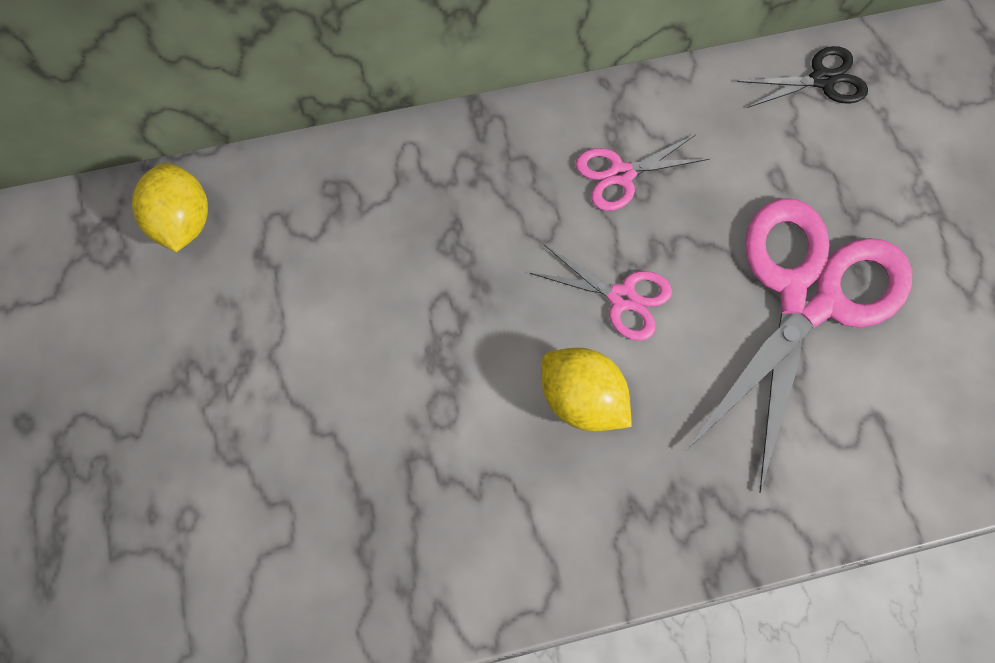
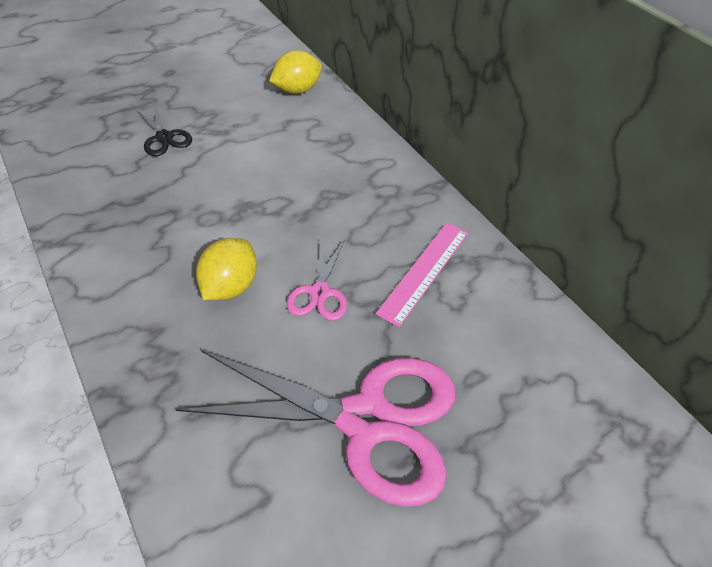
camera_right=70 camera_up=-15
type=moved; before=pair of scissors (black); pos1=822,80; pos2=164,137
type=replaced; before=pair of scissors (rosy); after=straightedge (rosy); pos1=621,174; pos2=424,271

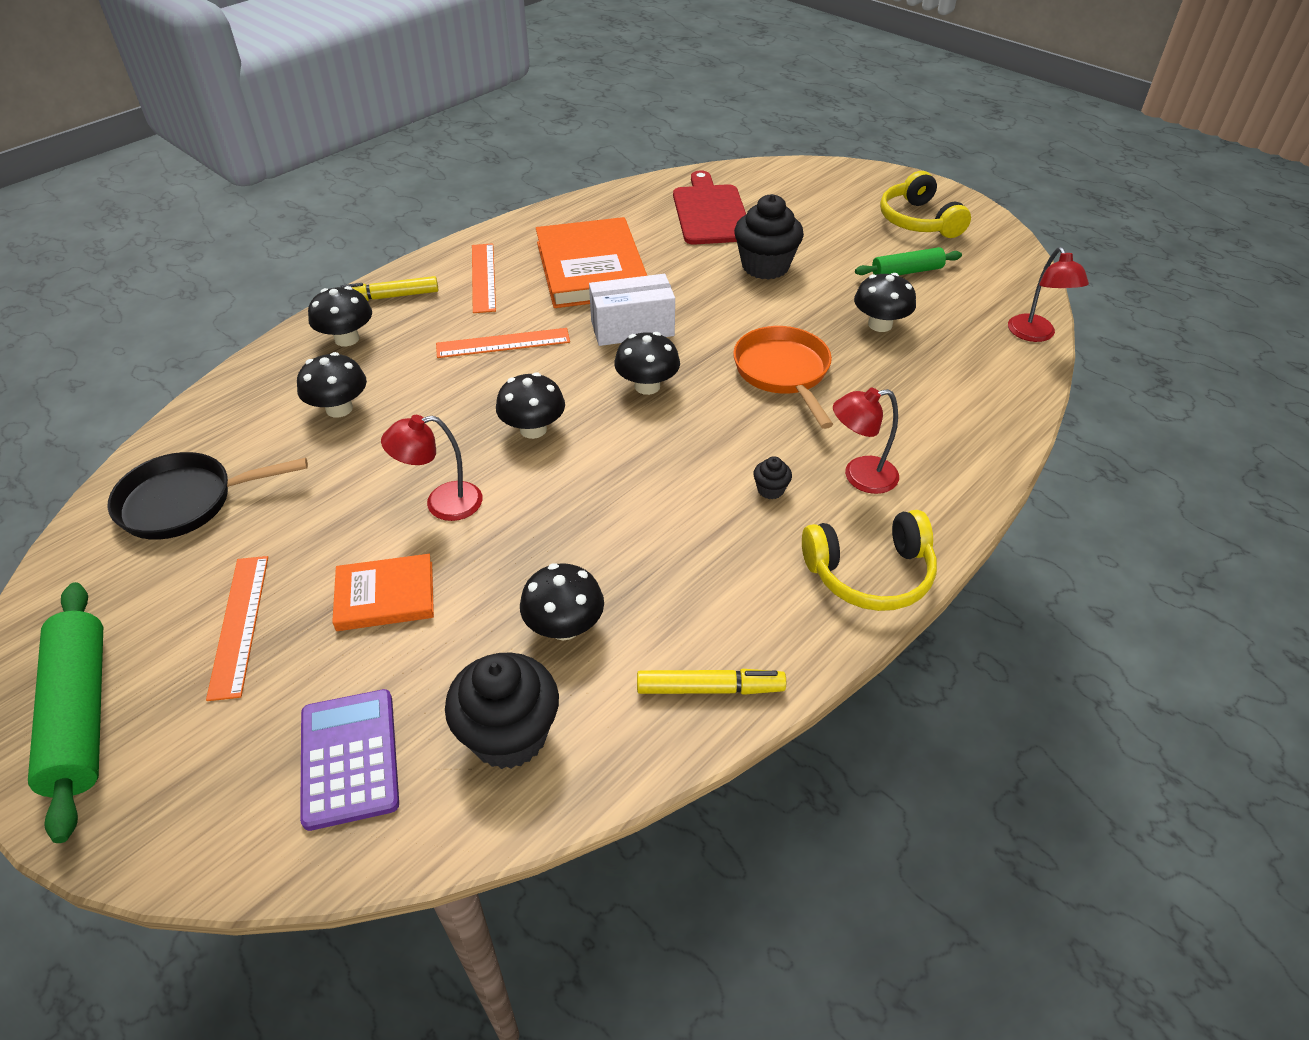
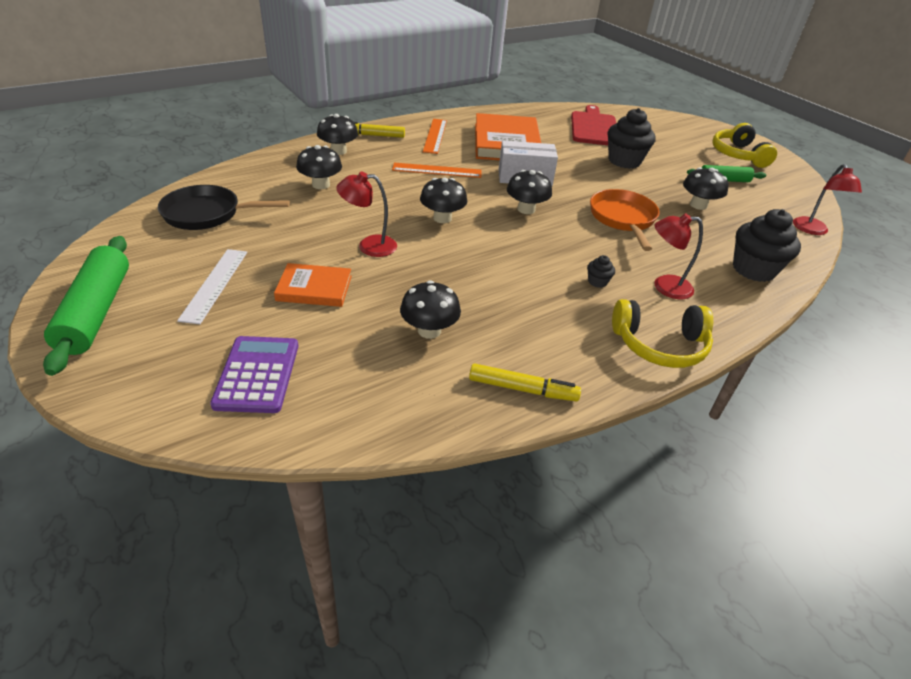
camera_right=10 camera_up=-5
type=recoloured; before=straightedge (orange-coloured); after=straightedge (snow-white); pos1=239,624; pos2=214,284
type=moved; before=muffin (black); pos1=509,735; pos2=753,269

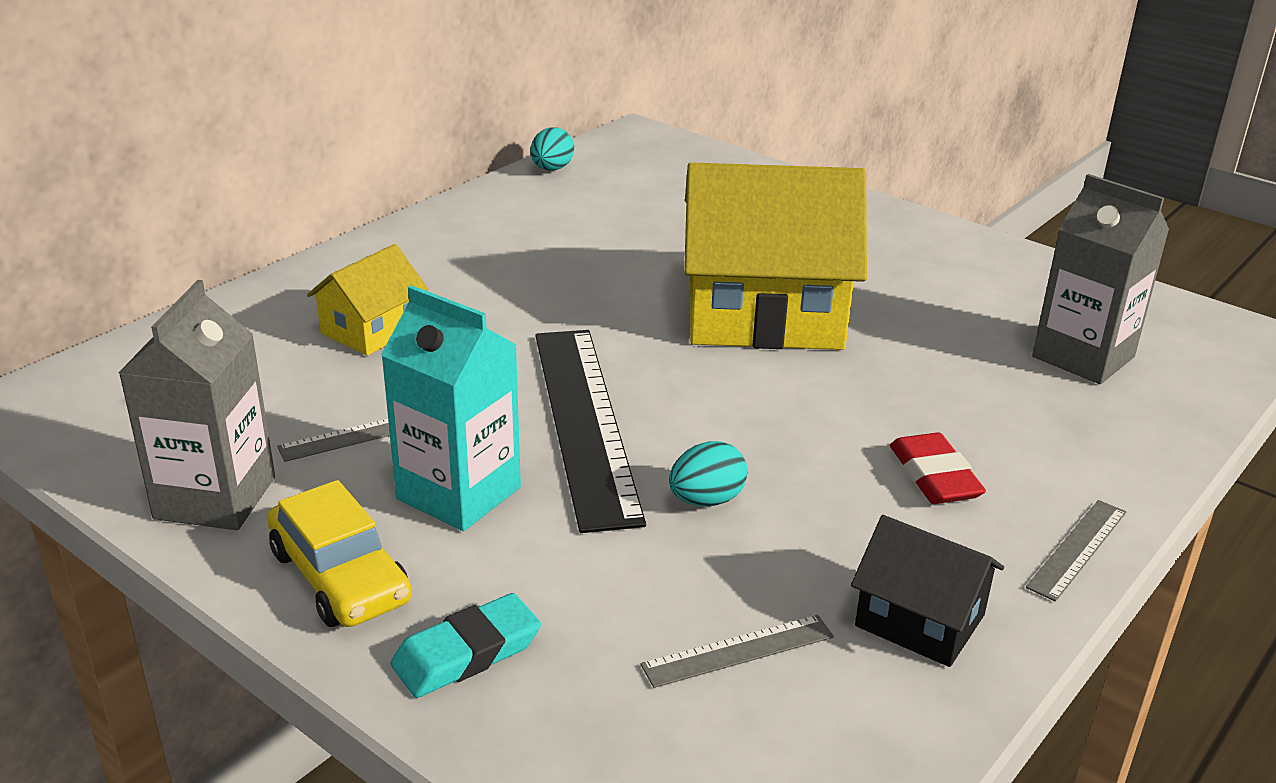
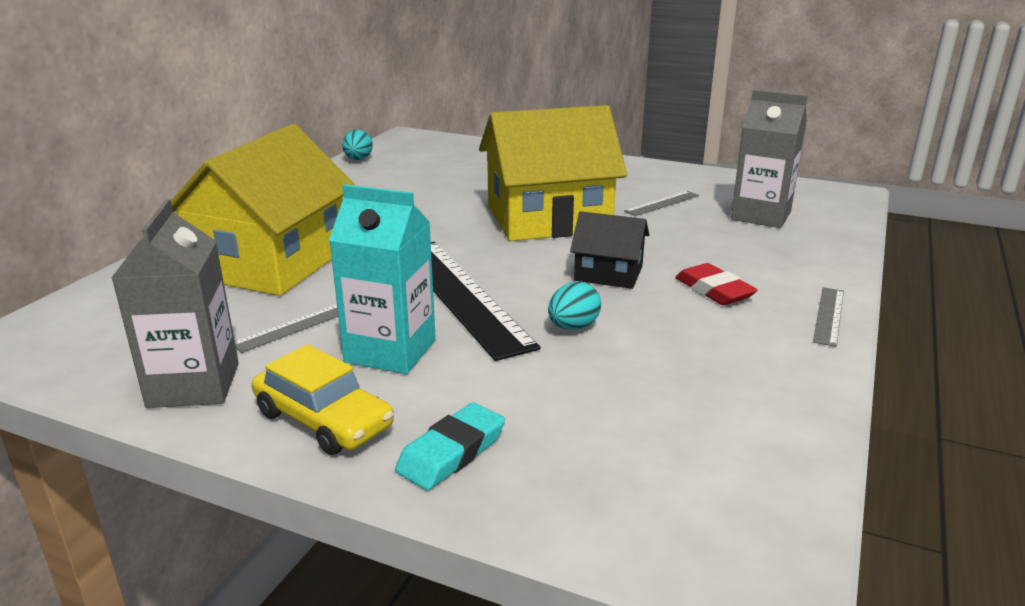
camera_right=-15 camera_up=-5
type=resized; before=cottage (yellow); pos1=371,330; pos2=272,263; scale=2.05
type=moved; before=cottage (black); pos1=919,620; pos2=608,273
type=moved; before=straightedge (gray); pos1=738,651; pos2=662,203

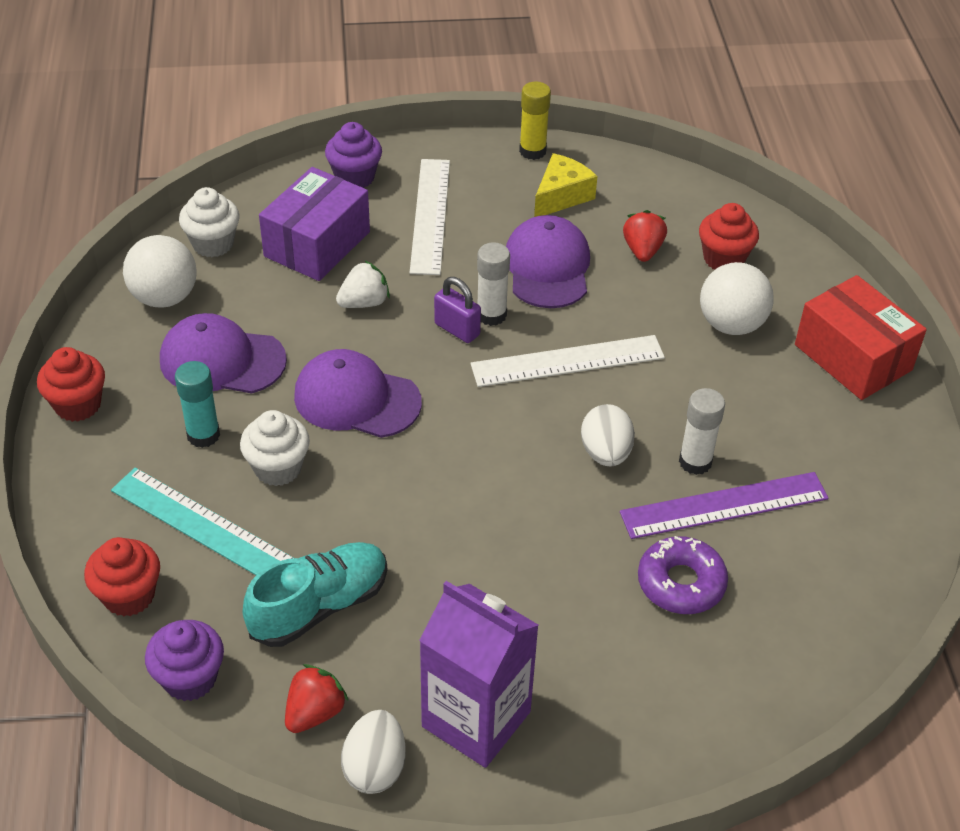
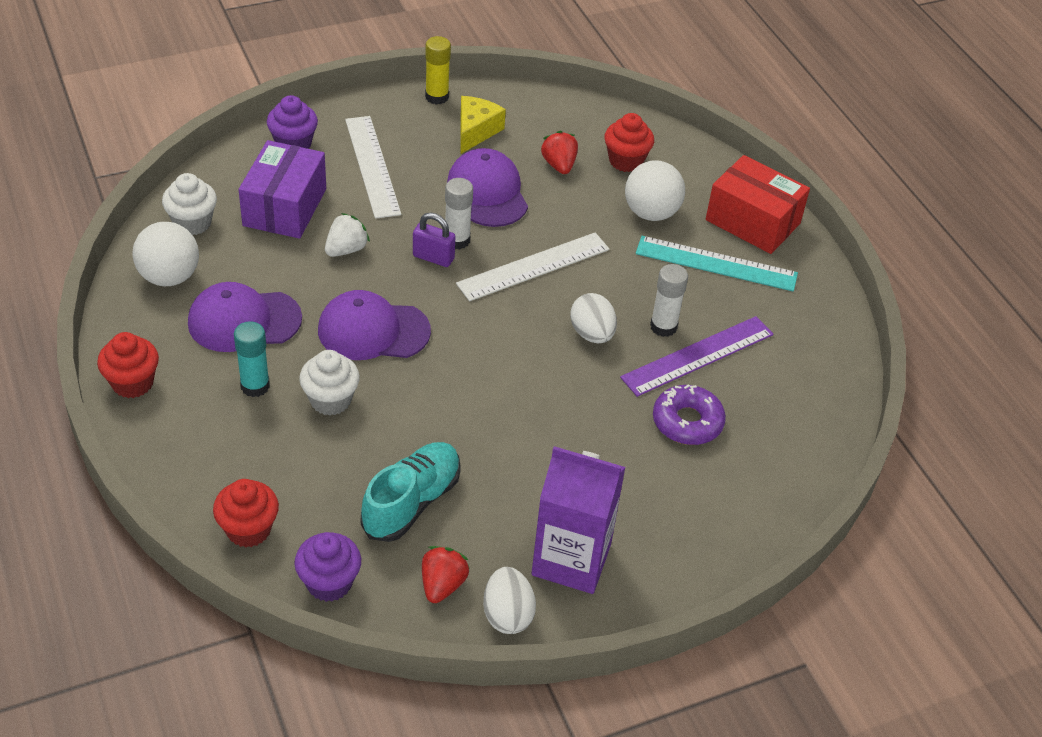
camera_right=-20 camera_up=0
type=moved; before=straightedge (teal); pos1=203,526; pos2=716,264

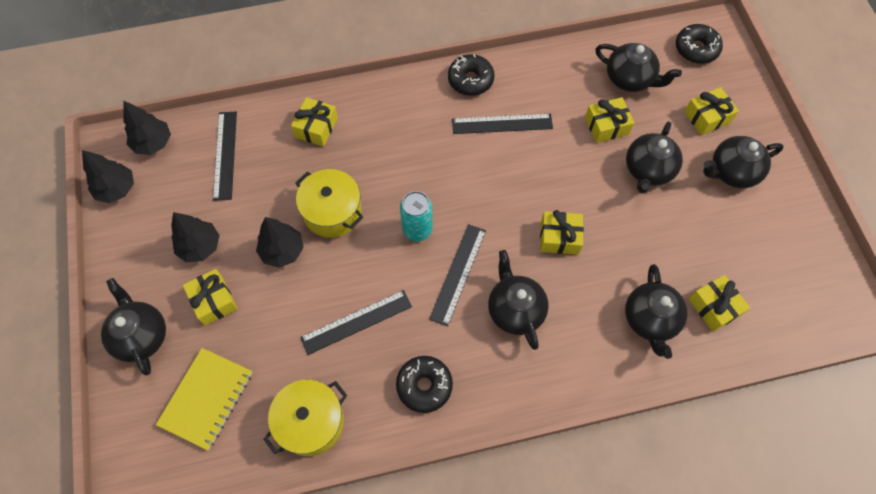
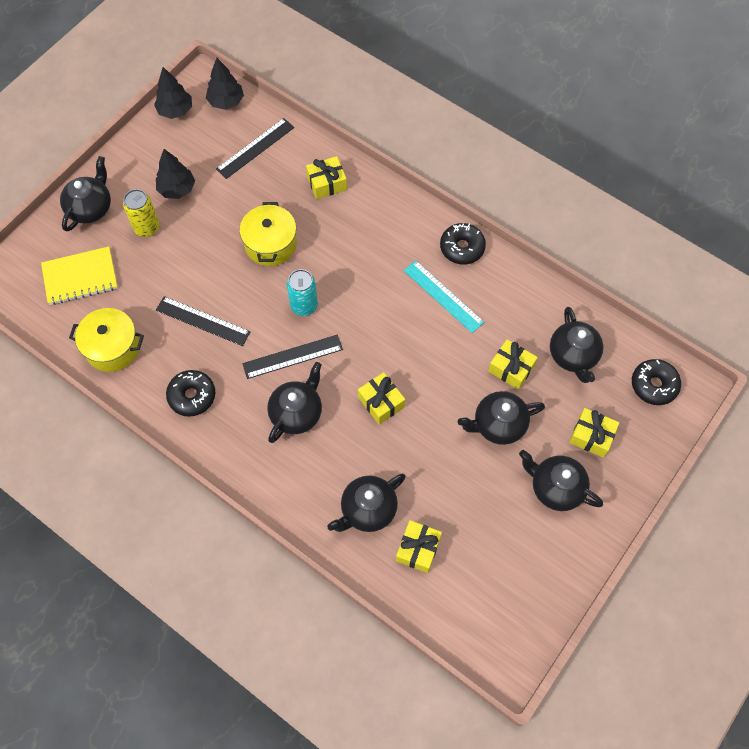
camera_right=50 camera_up=0
type=replaced; before=present (yellow); after=soda can (yellow); pos1=214,301; pos2=147,228
type=recoloured; before=straightedge (black); after=straightedge (teal); pos1=502,124; pos2=443,296
type=removed; before=fir tree (black); pos1=282,251

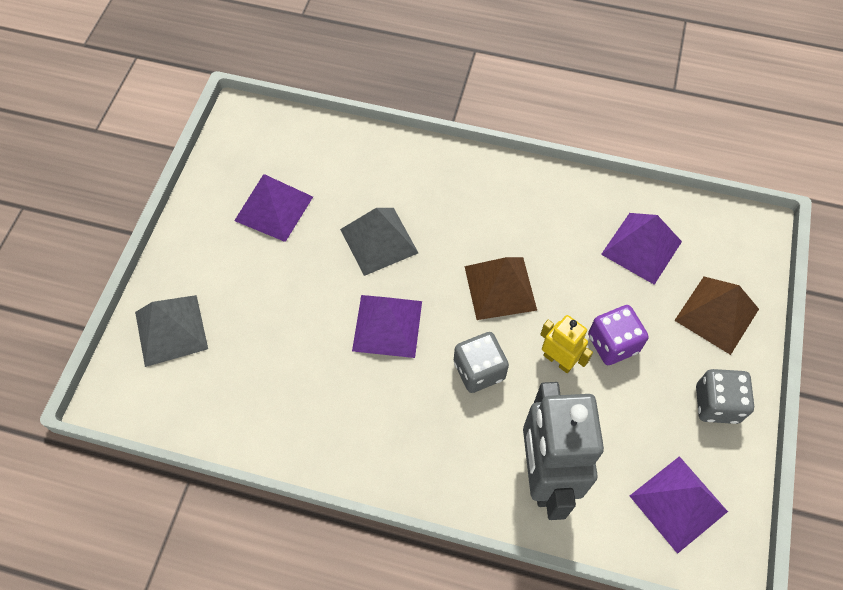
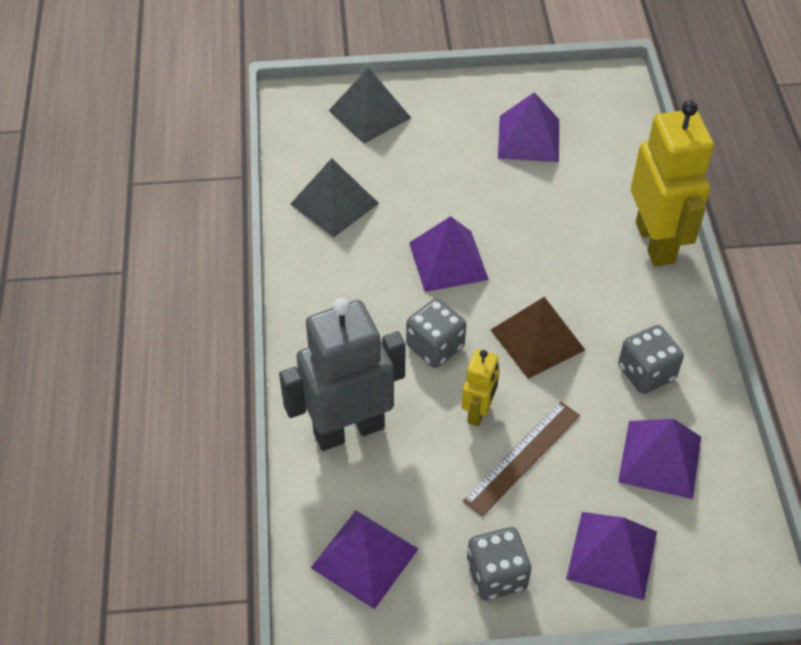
camera_right=70 camera_up=-10
type=moved; before=pyramid (gray); pos1=379,240; pos2=334,203
type=replaced; before=die (violet); after=straightedge (dark brown); pos1=612,343; pos2=522,457
type=recoloured; before=pyramid (dark brown); after=pyramid (violet); pos1=717,314; pos2=612,555
type=added; after=die (gray); pos2=646,373
type=added; after=toy robot (yellow); pos2=655,242

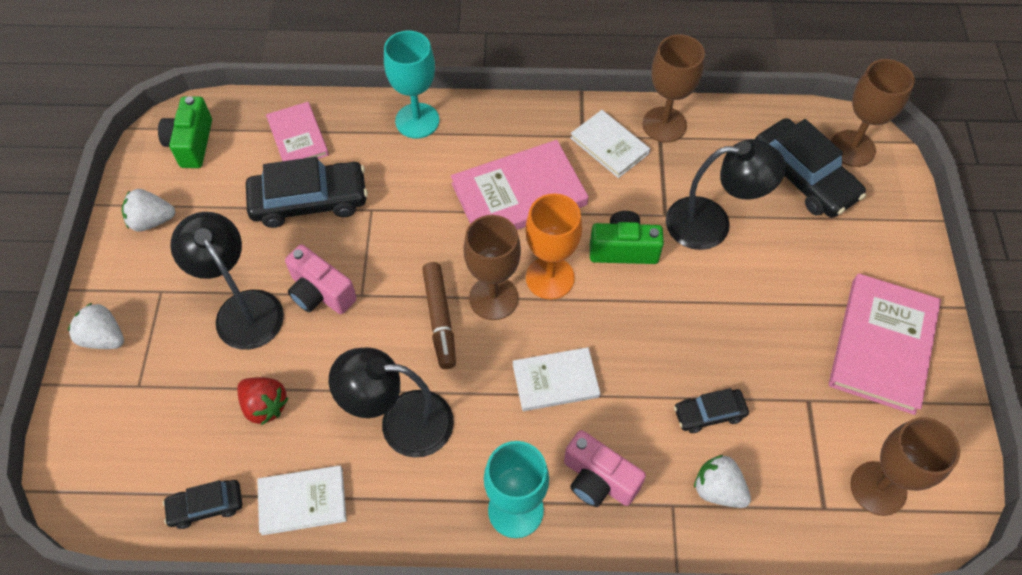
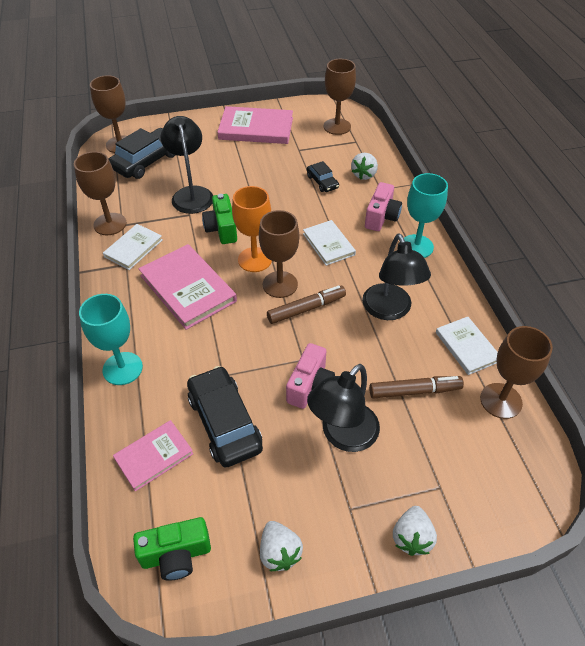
camera_right=-105 camera_up=-10
type=replaced; before=berry (red); after=marker pen (dark brown); pos1=265,406; pos2=414,391
type=replaced; before=car (black); after=chalice (dark brown); pos1=206,506; pos2=501,401

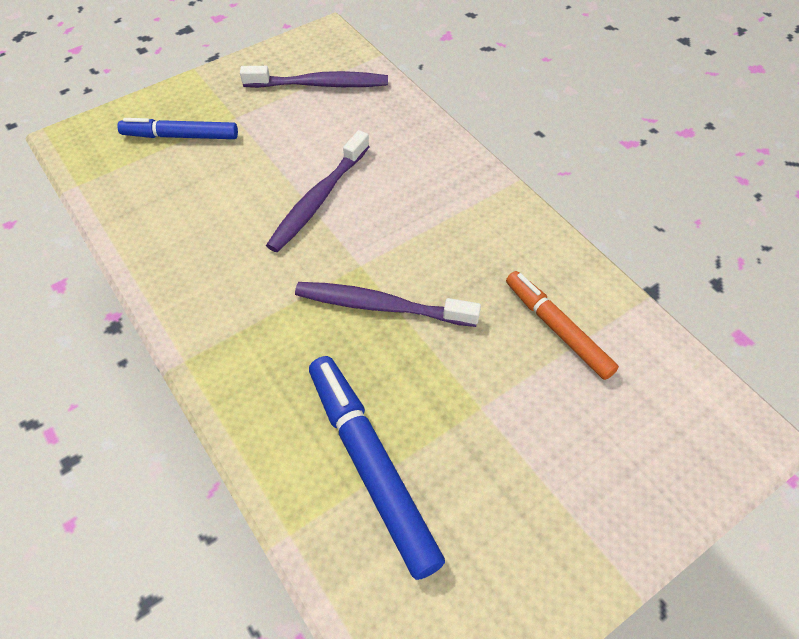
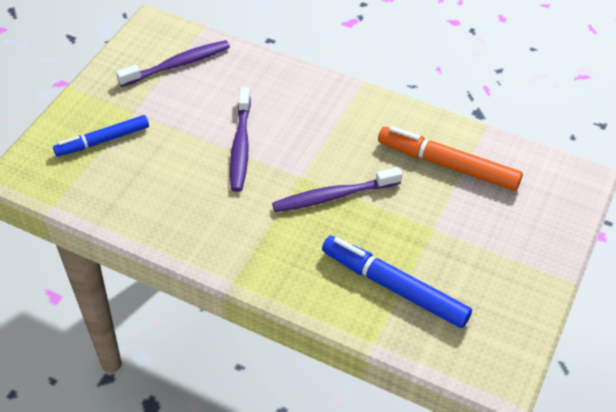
camera_right=-30 camera_up=-5
type=resized; before=marker pen (orange-coloured); pos1=557,329; pos2=447,165; scale=1.5

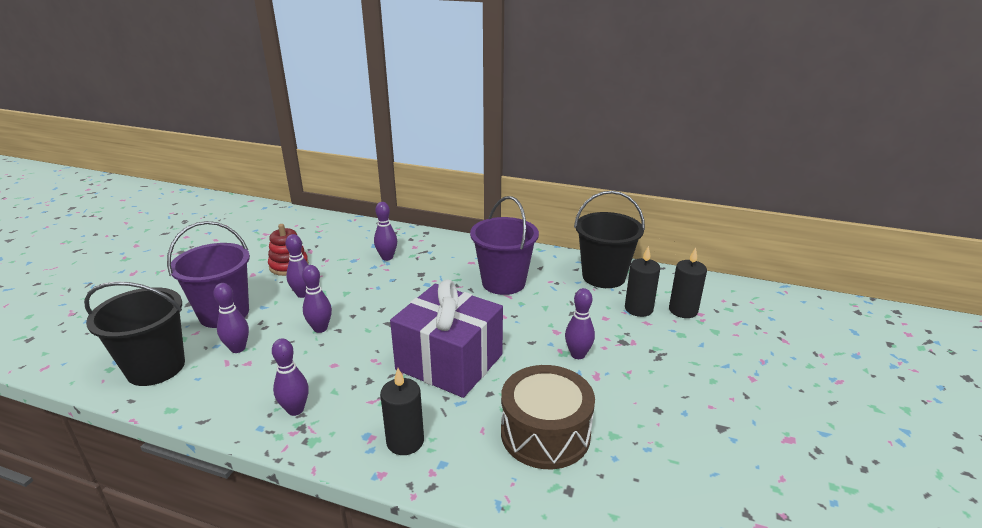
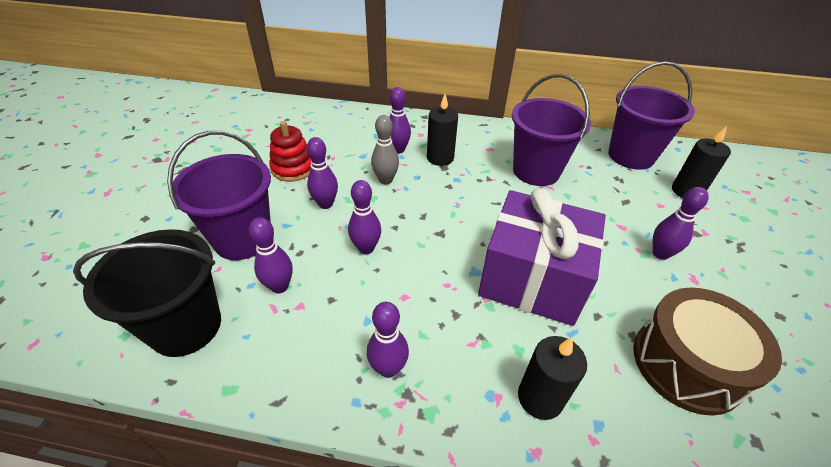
camera_right=-10 camera_up=15
type=added; after=tenpin (gray); pos2=385,180
type=moved; before=wax candle (black); pos1=683,310; pos2=440,158
type=recoloured; before=sand bucket (black); after=sand bucket (violet); pos1=603,276; pos2=631,156

